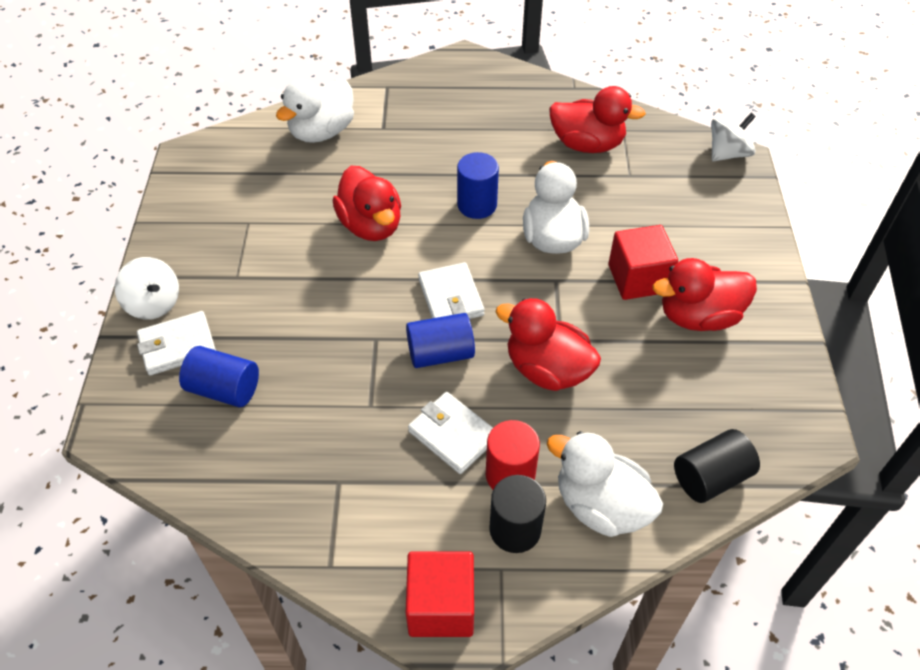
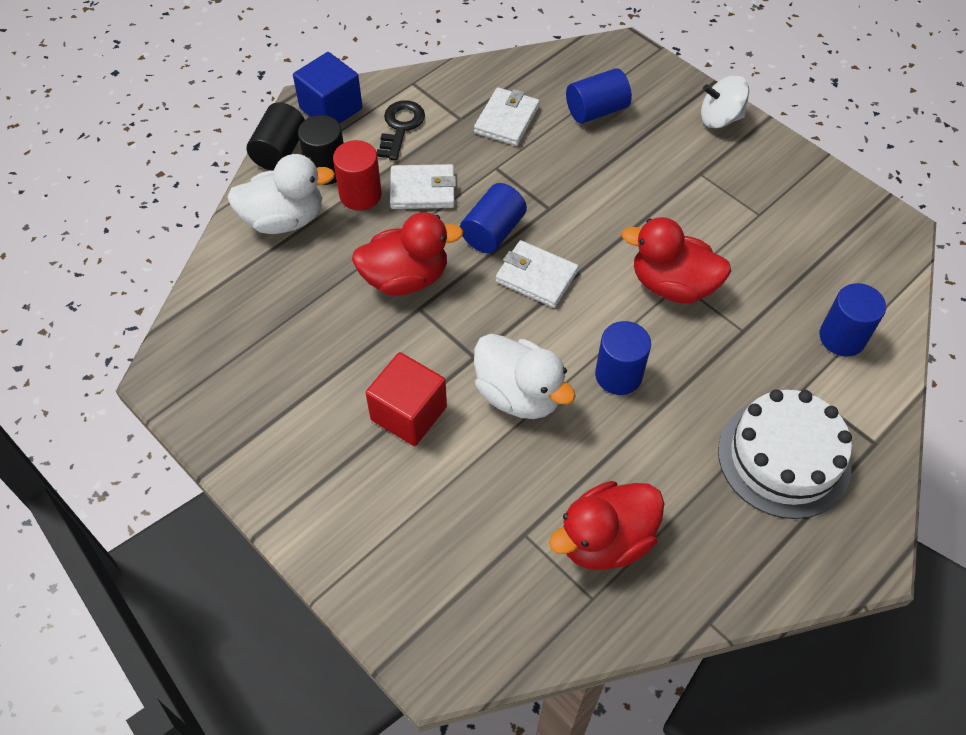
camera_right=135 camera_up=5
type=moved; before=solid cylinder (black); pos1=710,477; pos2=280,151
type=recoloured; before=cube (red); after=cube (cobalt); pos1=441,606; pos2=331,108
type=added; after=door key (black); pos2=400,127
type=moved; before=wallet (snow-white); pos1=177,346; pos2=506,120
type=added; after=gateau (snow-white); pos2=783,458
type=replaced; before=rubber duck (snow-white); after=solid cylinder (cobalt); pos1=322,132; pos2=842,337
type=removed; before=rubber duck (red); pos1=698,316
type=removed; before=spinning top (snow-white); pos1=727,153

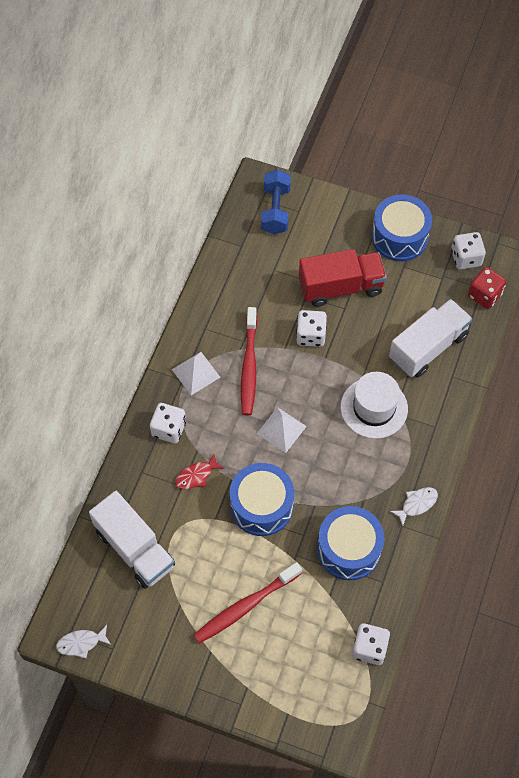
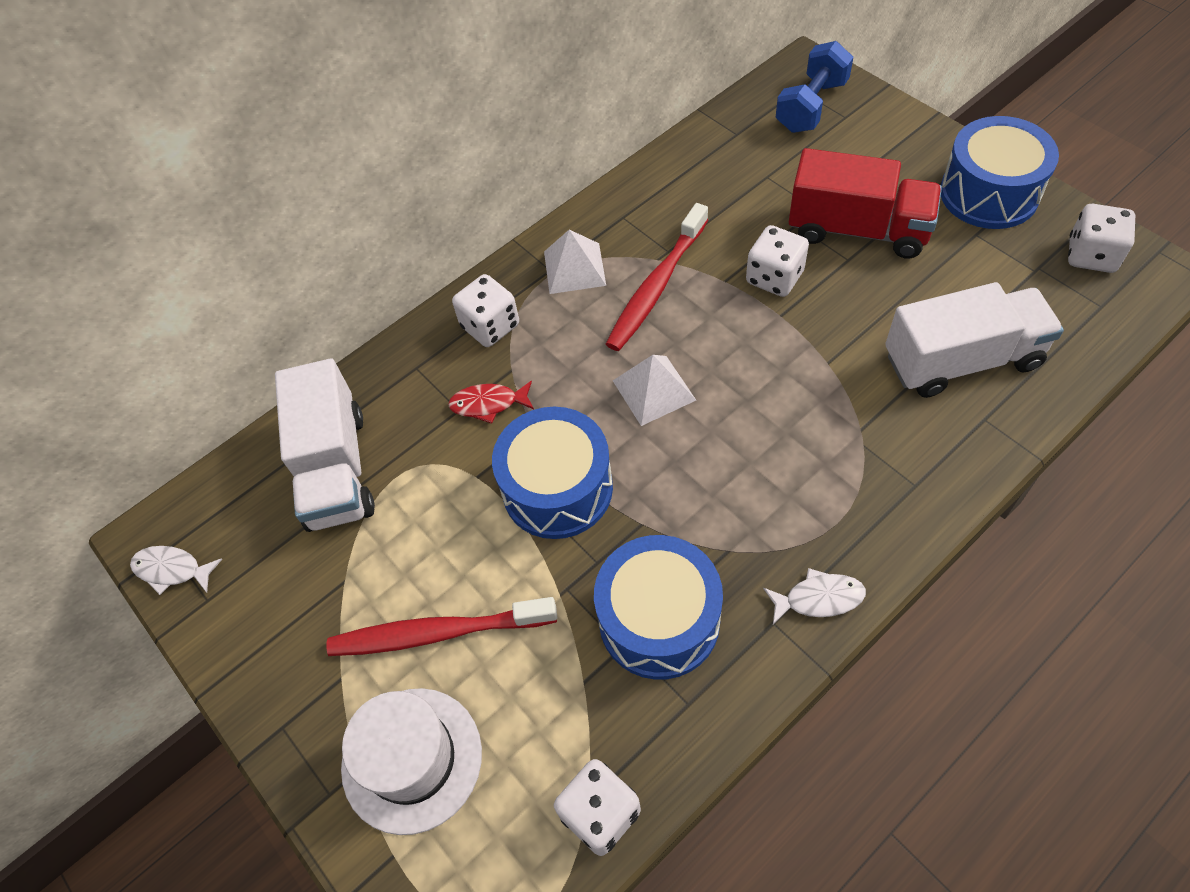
camera_right=35 camera_up=-5
type=moved; before=top hat (snow-white); pos1=374,408; pos2=412,759
type=removed; before=die (red); pos1=484,295

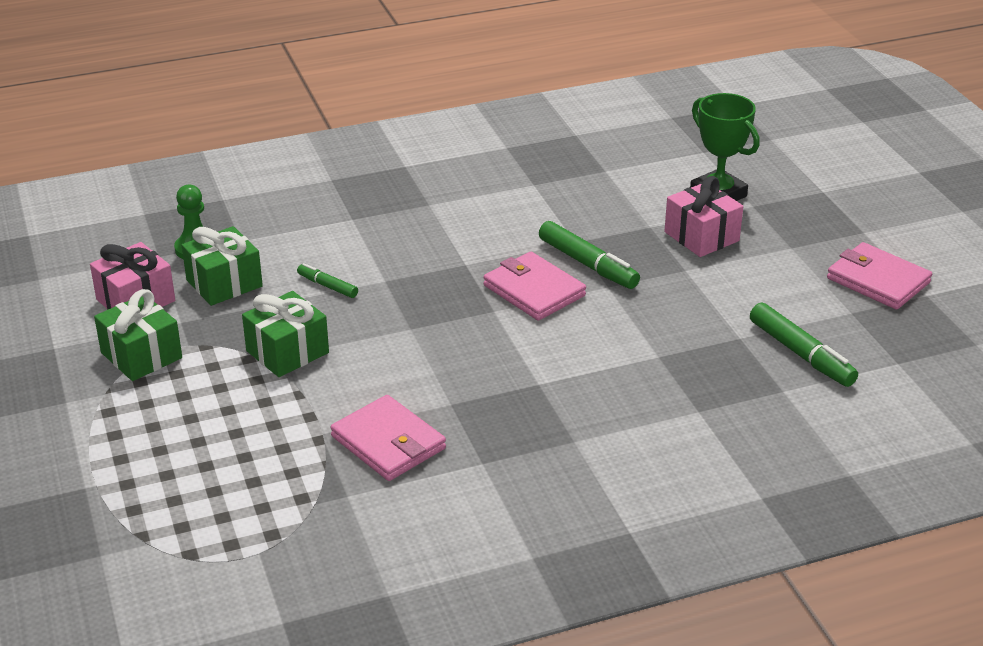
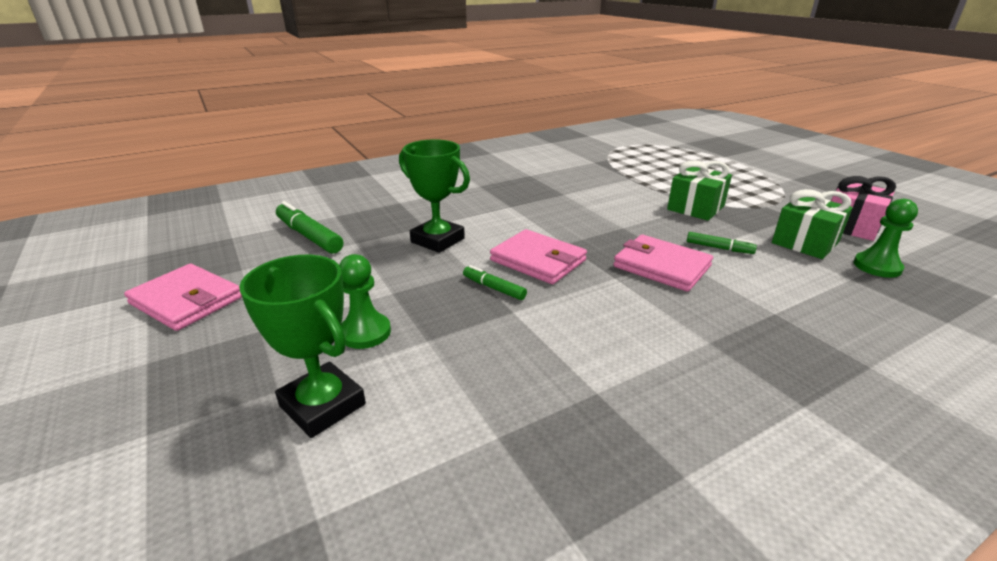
camera_right=170 camera_up=-5
type=replaced; before=present (rosy); after=chess pawn (leaf-green); pos1=701,236; pos2=365,332
type=added; after=award cup (leaf-green); pos2=437,240
type=resized; before=marker pen (leaf-green); pos1=588,264; pos2=494,288; scale=0.56
type=moved; before=wallet (rosy); pos1=388,442; pos2=661,266
type=removed; before=present (leaf-green); pos1=141,355

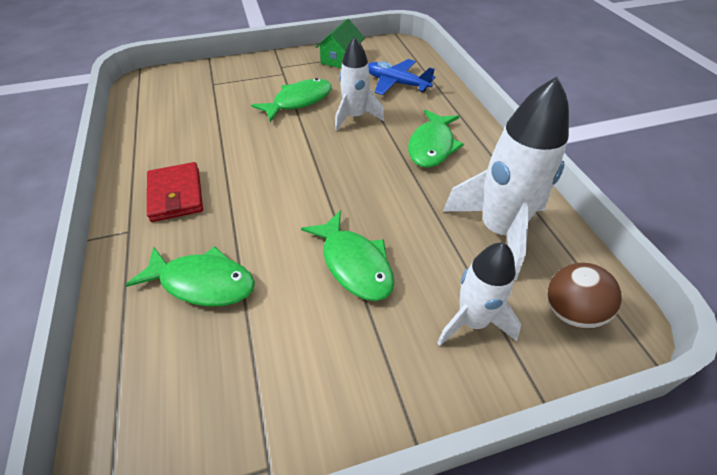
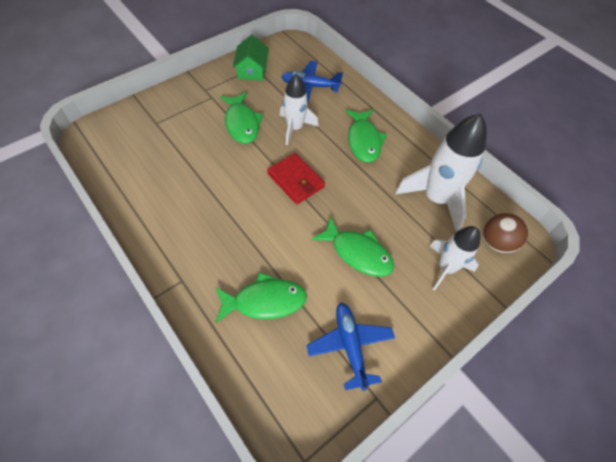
camera_right=-25 camera_up=10
type=turned; before=fish figure (leaf-green); pos1=299,101; pos2=242,123; turn=135
type=moved; before=wallet (red); pos1=176,194; pos2=295,180
type=added; after=plane (cobalt); pos2=350,345

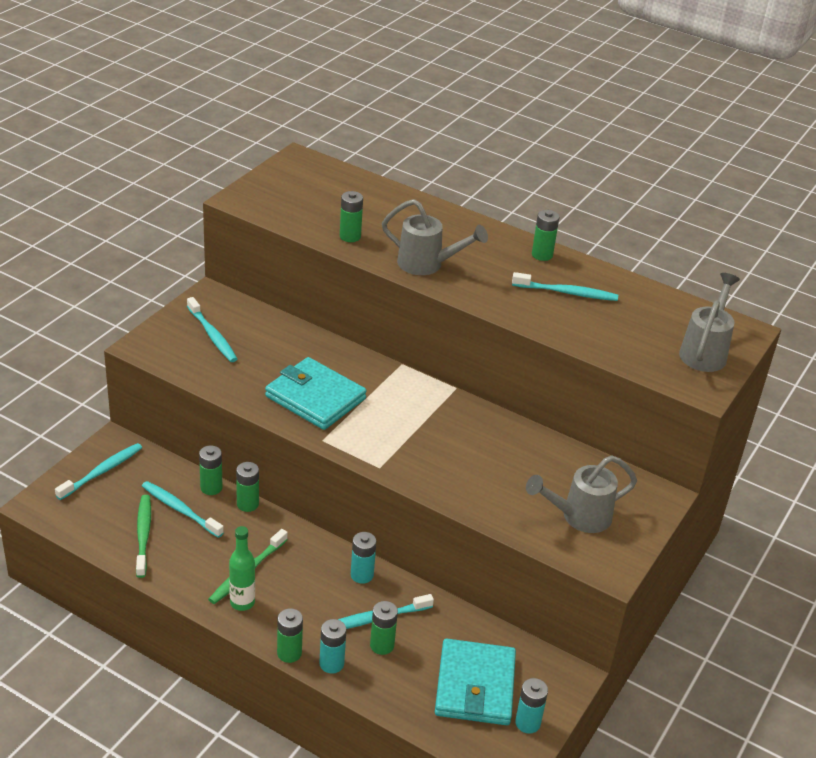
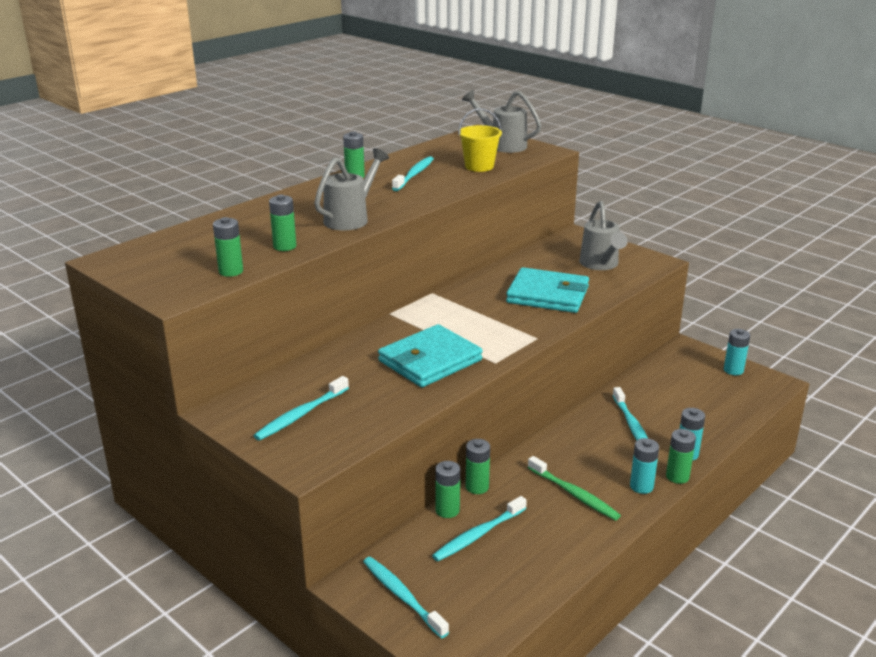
camera_right=-75 camera_up=-10
type=moved; before=power cell (leaf-green); pos1=382,645; pos2=231,271
type=turned; before=dental brush (teal); pos1=212,335; pos2=301,414; turn=150
type=added; after=sand bucket (yellow); pos2=479,166
type=moved; before=wallet (teal); pos1=475,686; pos2=547,295
type=moved; before=power cell (teal); pos1=362,575; pos2=641,486
type=removed; before=dental brush (leaf-green); pos1=143,535
type=removed; before=bottle (leaf-green); pos1=242,602

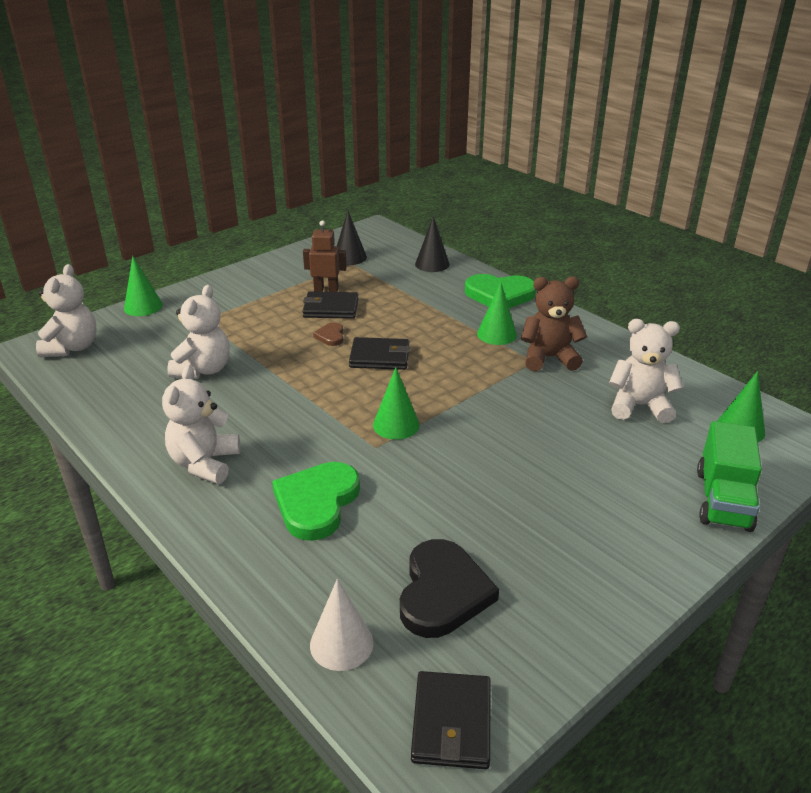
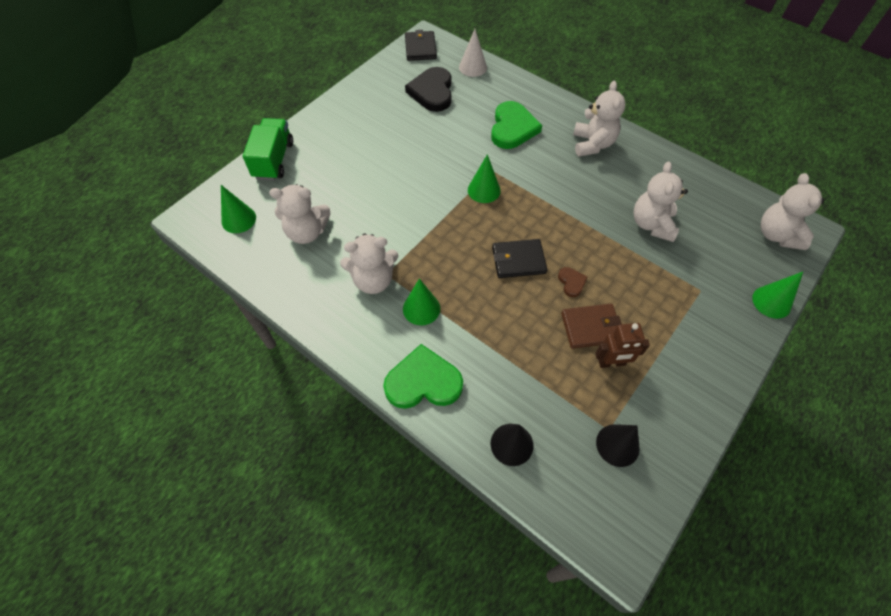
camera_right=170 camera_up=25
type=recoloured; before=teddy bear (dark brown); after=teddy bear (snow-white); pos1=549,358; pos2=373,280
type=recoloured; before=wallet (black); after=wallet (dark brown); pos1=331,308; pos2=591,327

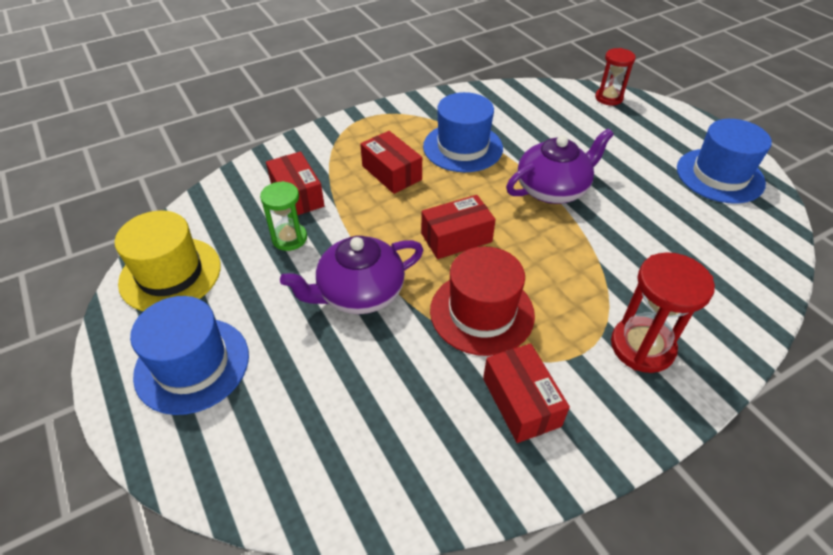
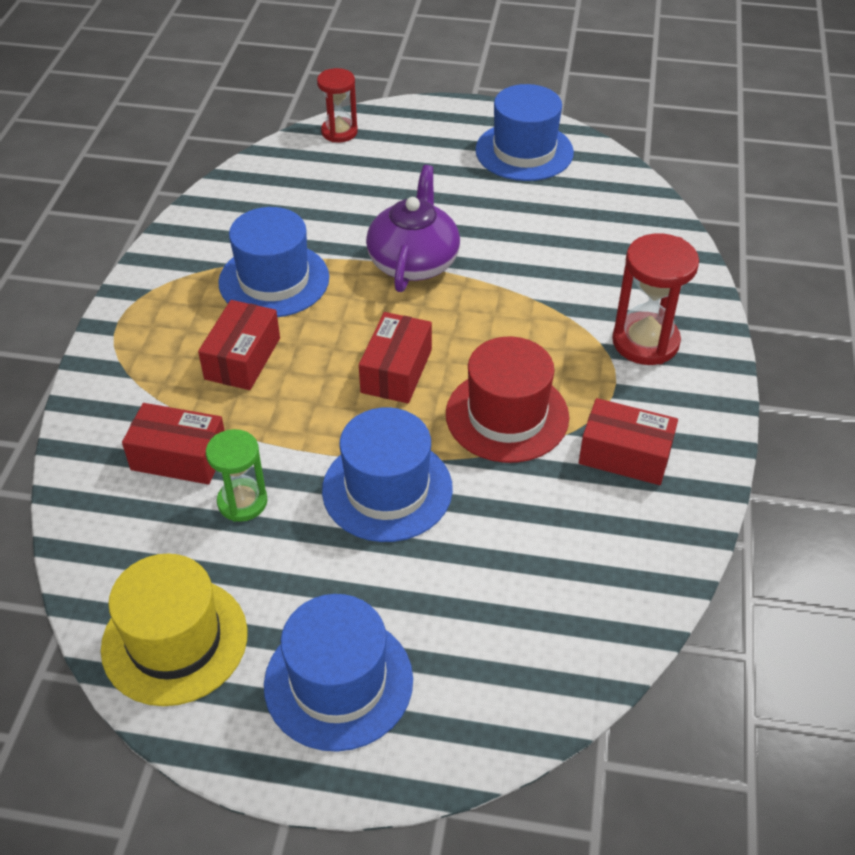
camera_right=-50 camera_up=0
type=turned; before=package (red); pos1=391,173; pos2=242,358; turn=-75
type=replaced; before=tea pot (violet); after=top hat (cobalt); pos1=359,293; pos2=387,489

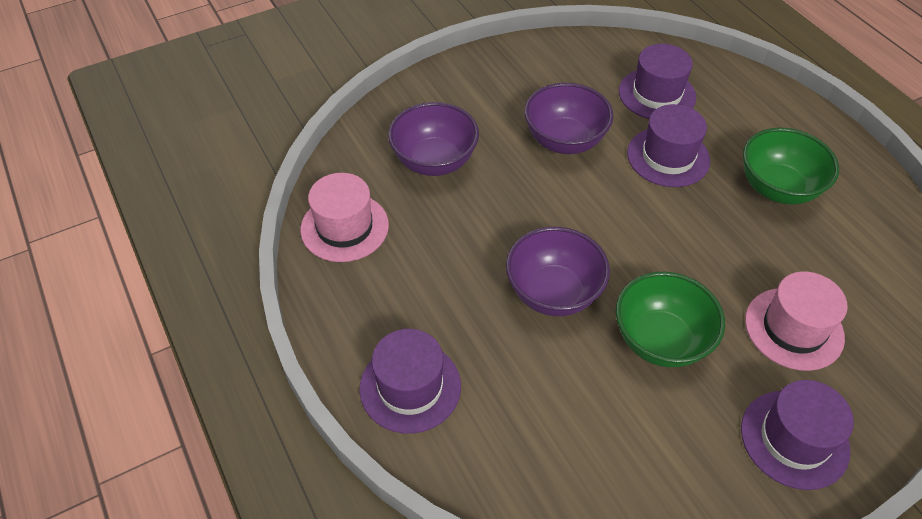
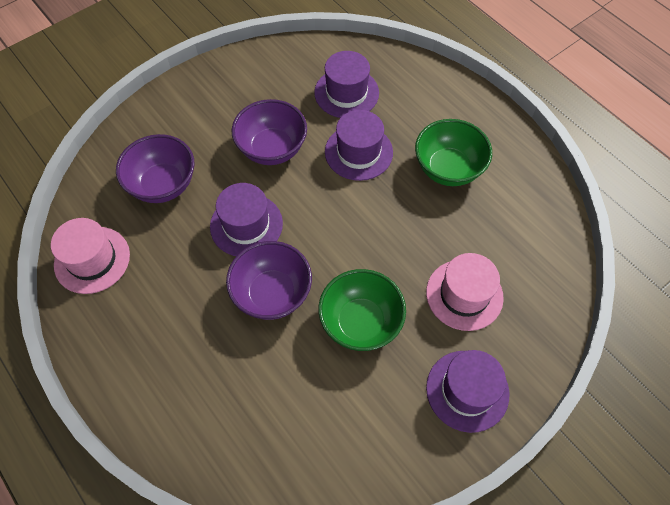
camera_right=-10 camera_up=10
type=moved; before=top hat (violet); pos1=410,387; pos2=246,225

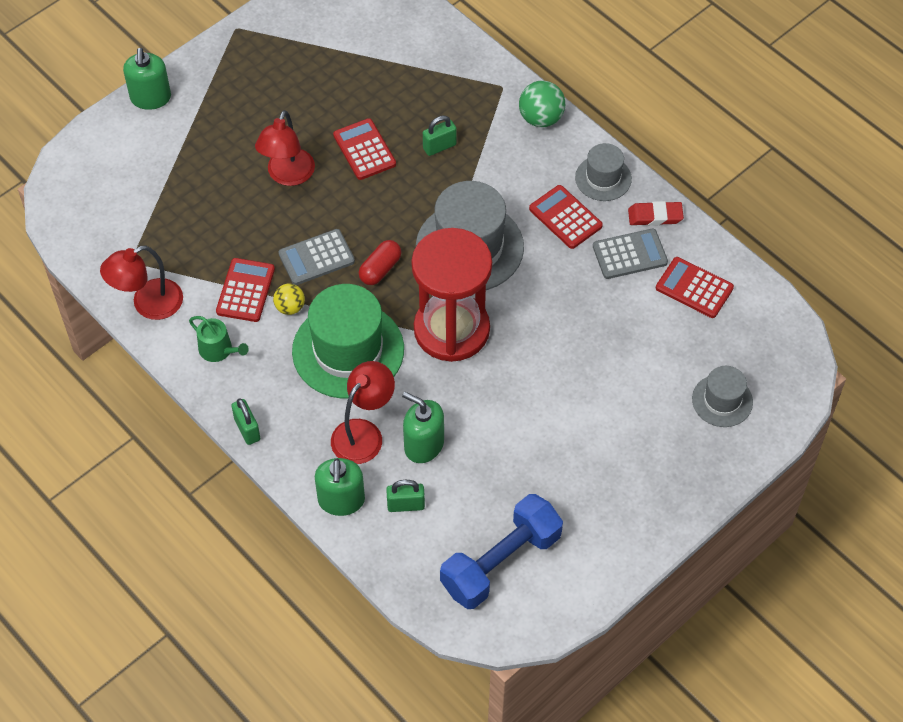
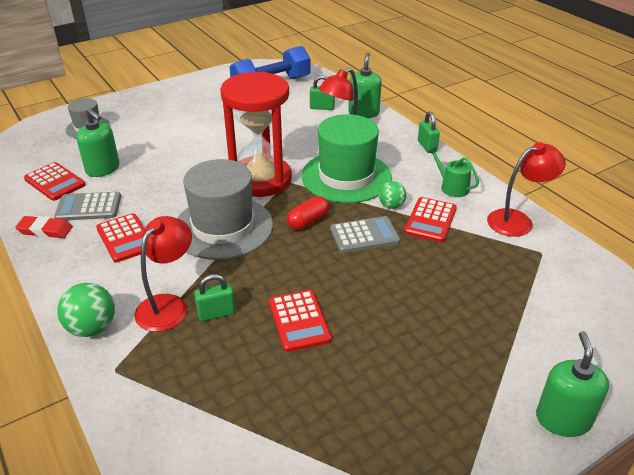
camera_right=-170 camera_up=-20
type=moved; before=soap dispenser (leaf-green); pos1=424,445; pos2=103,169
type=moved; before=desk lamp (red); pos1=288,175; pos2=168,305
type=recoloured; before=play ball (yellow); after=play ball (leaf-green); pos1=290,307; pos2=391,206
type=removed; before=top hat (gray); pos1=603,178

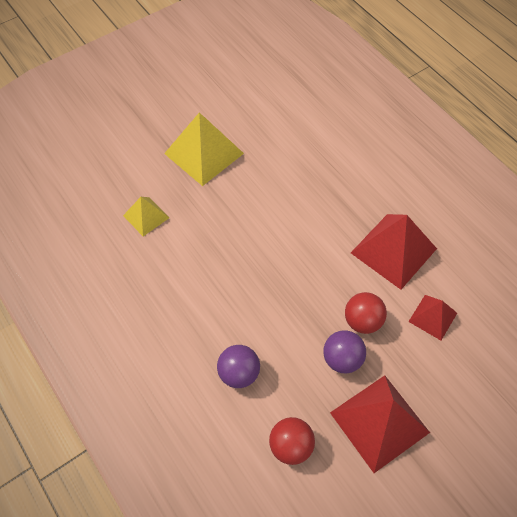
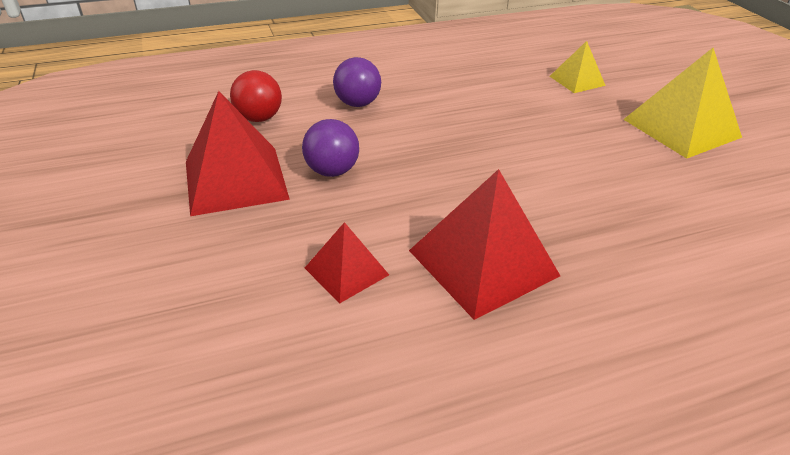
camera_right=105 camera_up=-20
type=removed; before=play ball (red); pos1=362,321

